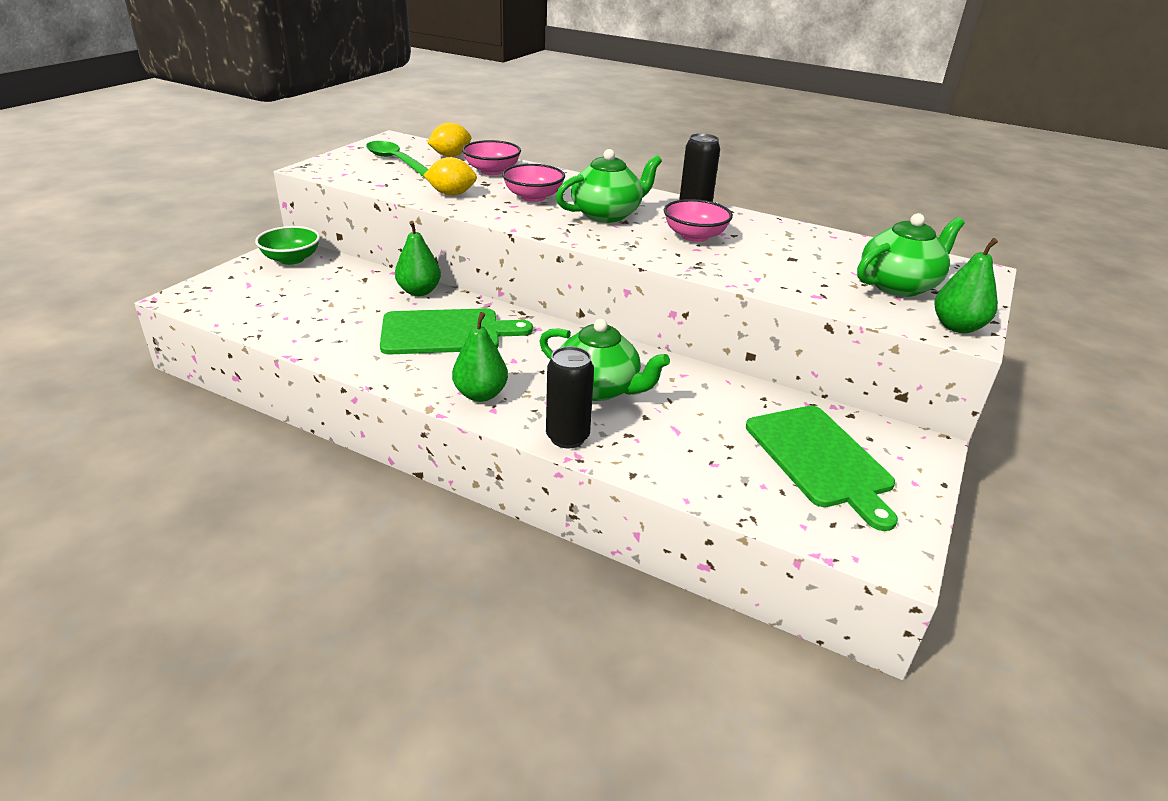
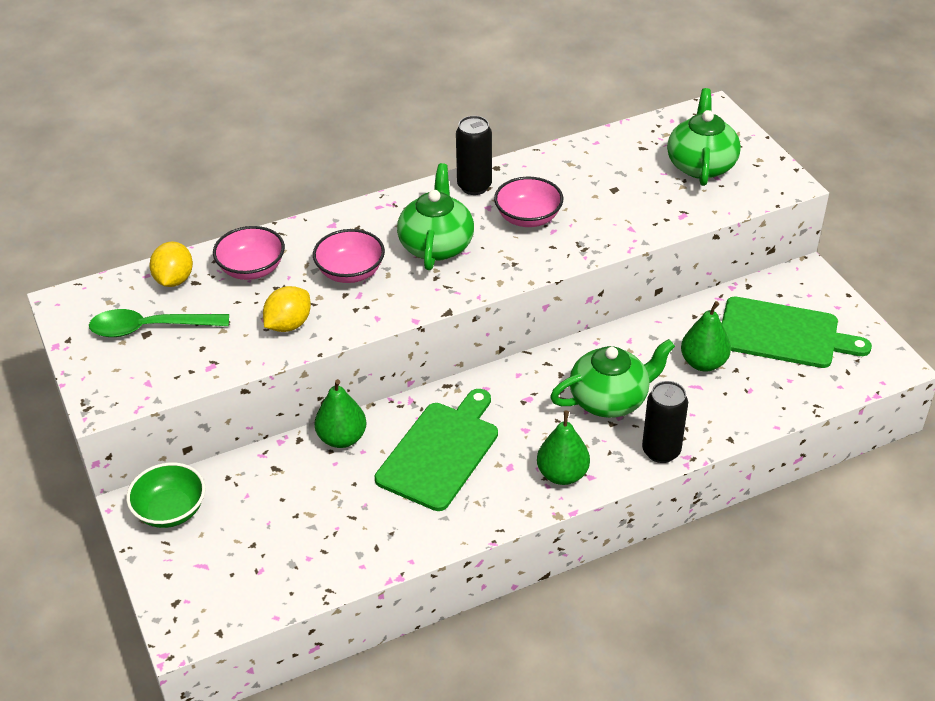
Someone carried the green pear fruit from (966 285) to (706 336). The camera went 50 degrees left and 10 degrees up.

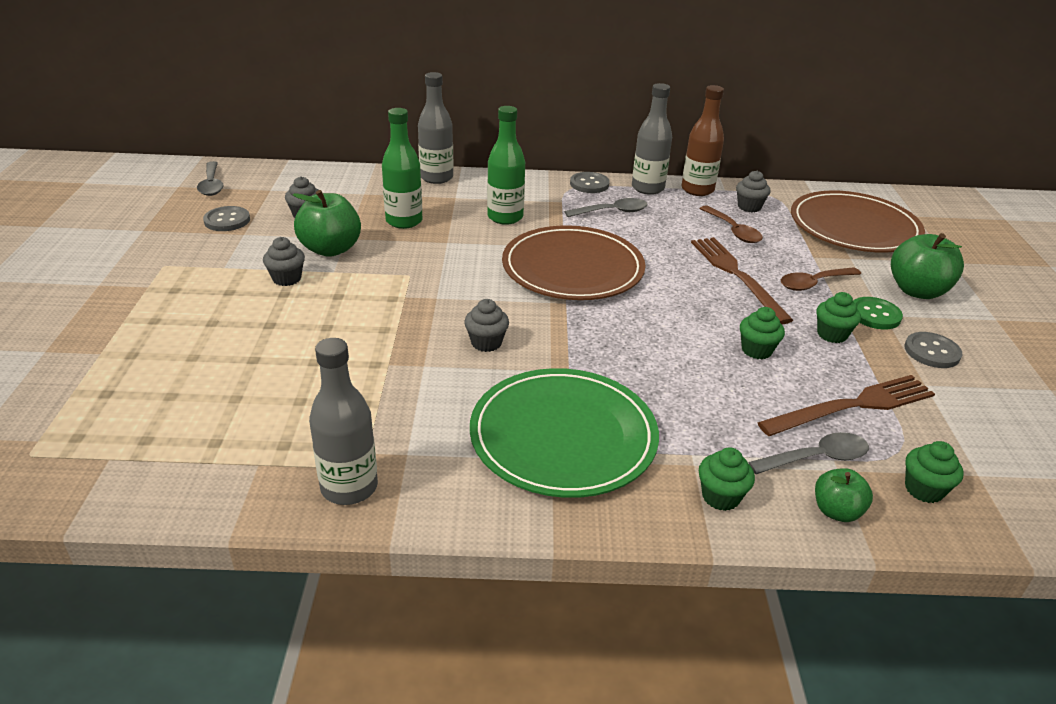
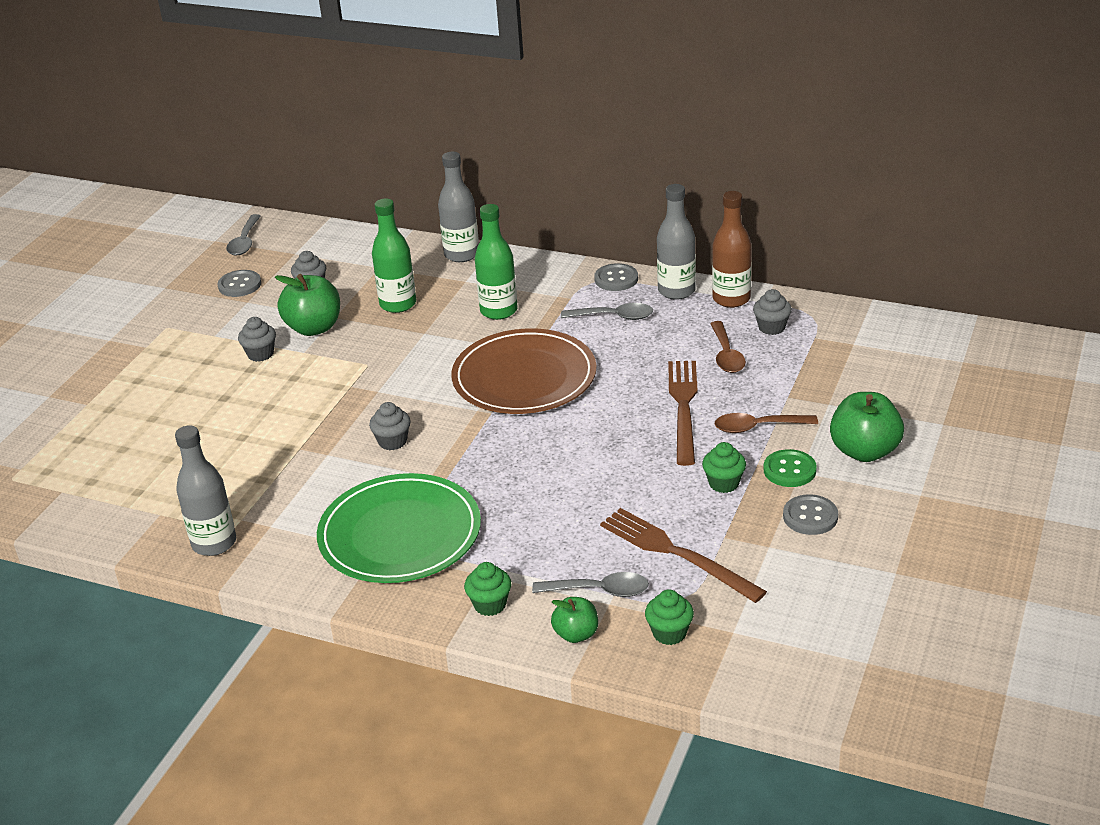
Someone took away the green fairy cake at (762 333). Someone rotated the dark brown table fork at (846 405) by 135 degrees counterclockwise. Someone took away the dark brown plate at (858 221). The camera went 25 degrees right and 0 degrees up.

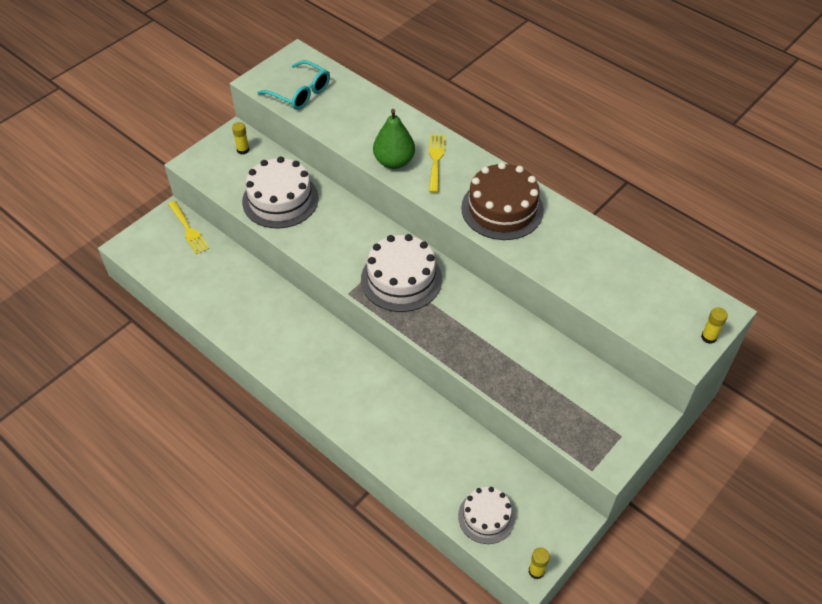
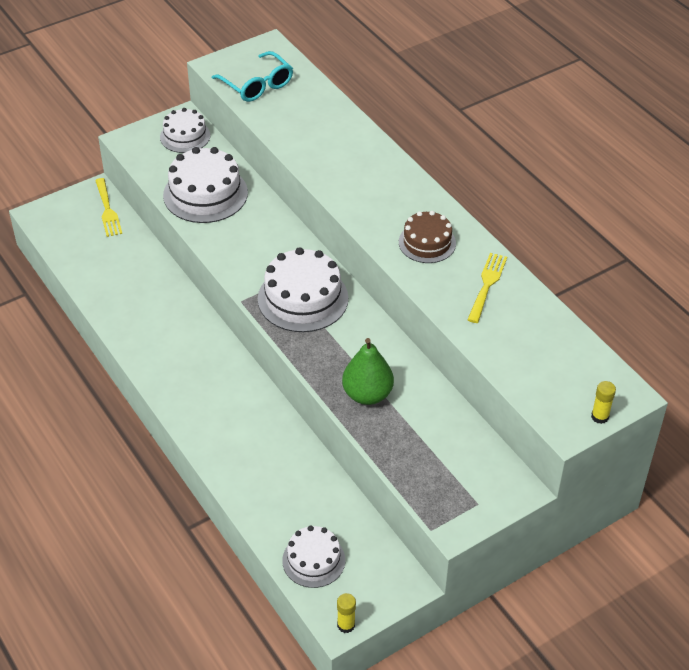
Someone swapped the golden glue at (240 138) for the pure white layer cake at (185 130). Someone carried the green pear fruit from (394 139) to (368 371). Someone carried the golden table fork from (437 163) to (487 288). Someone scaled the dark brown layer cake at (502 201) by 0.62. The camera went 15 degrees right and 5 degrees down.

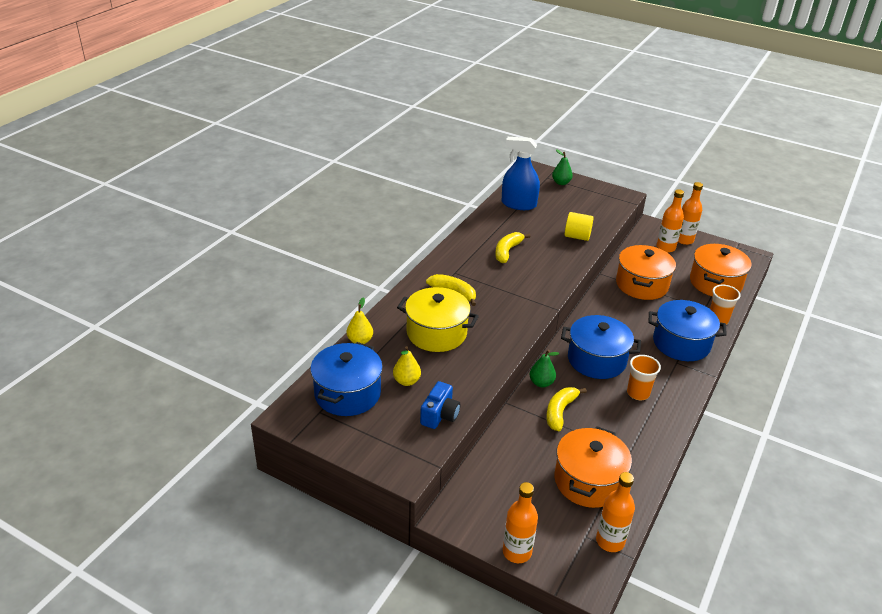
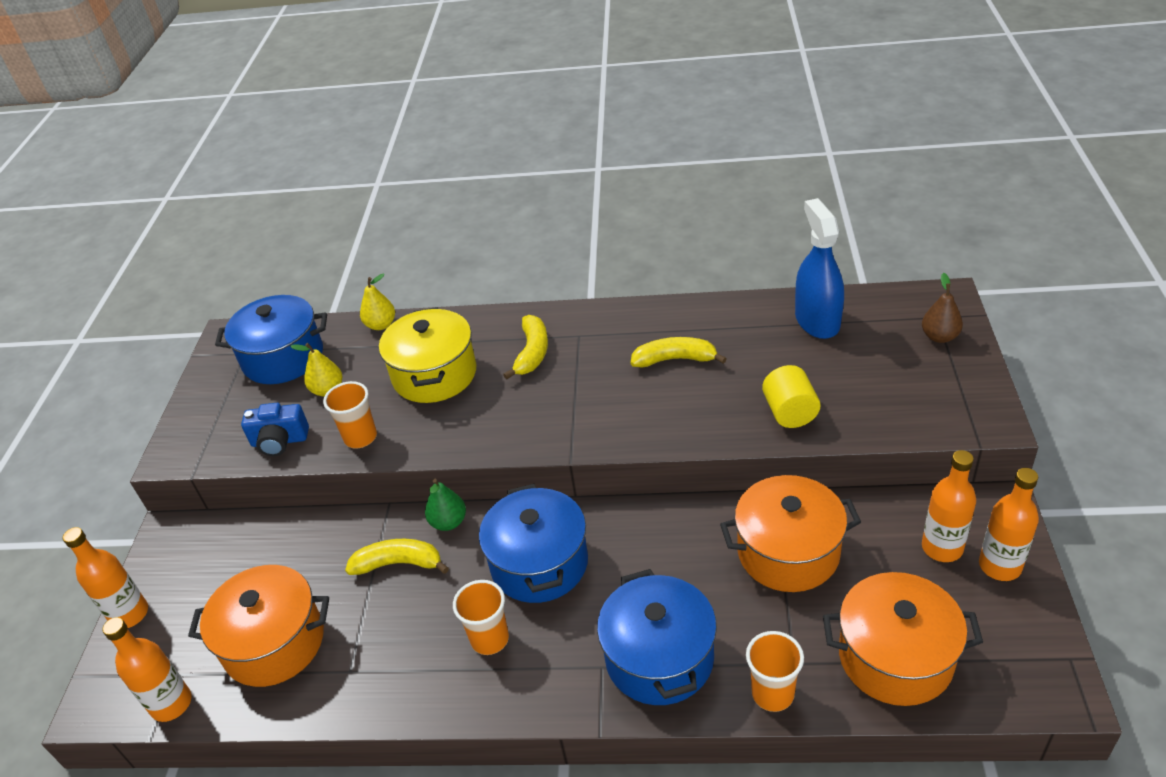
Someone repainted the green pear fruit at (562 167), which became the dark brown pear fruit at (942 308). Someone put down the bright orange cup at (350 415). The camera went 70 degrees right and 5 degrees up.

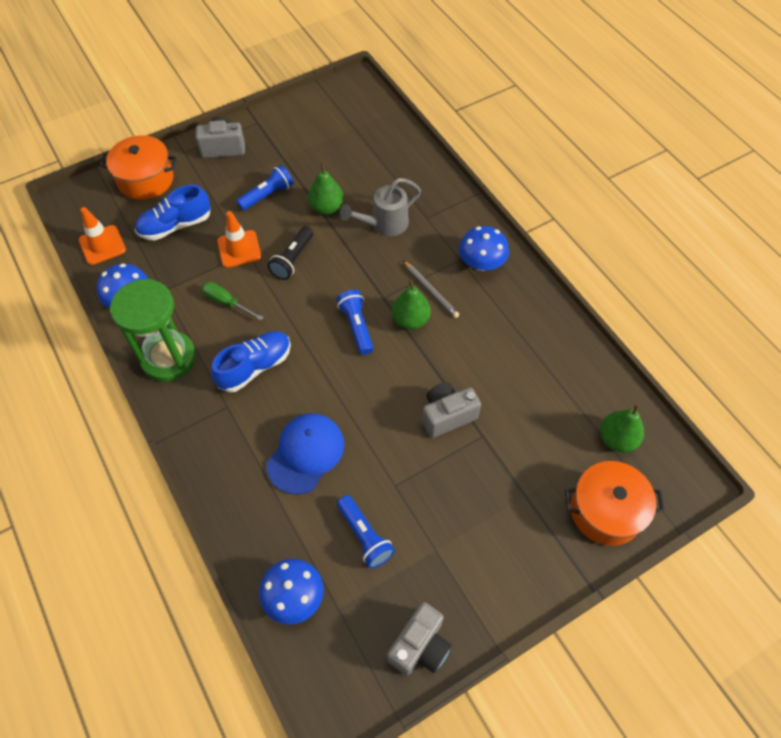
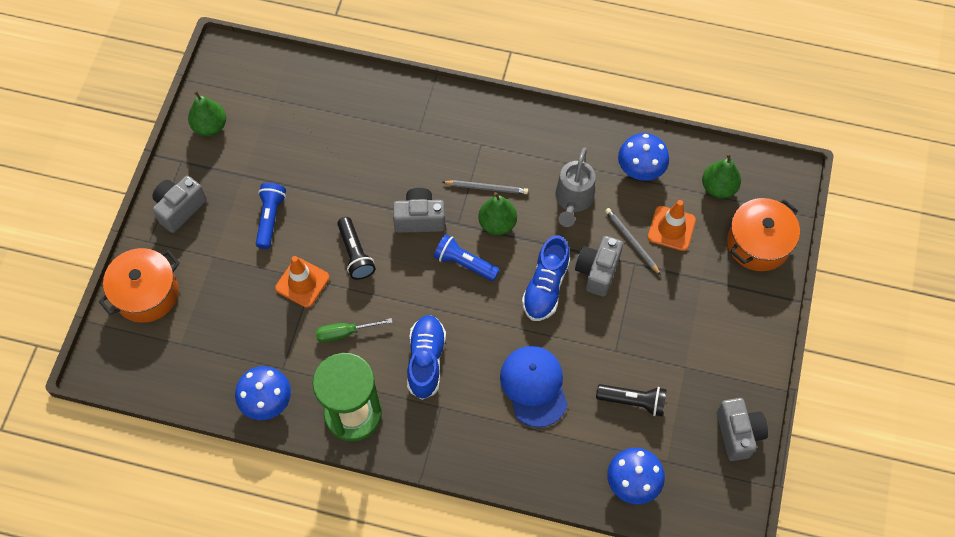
Someone carried the bright orange traffic cone from (102 236) to (672 225). Someone carried the cobalt shoe from (173 212) to (546 278). Someone carried the green pear fruit from (326 189) to (207 113). Someone repainted the cobalt torch at (366 531), which became the jet-black torch at (631 400). Someone carried the gray watering pot from (380 207) to (575 187). Someone carried the cobalt toadstool from (484 248) to (643 157). Someone put down the gray camera at (419 210). Someone put down the gray lead pencil at (633 241). The camera went 45 degrees left and 5 degrees up.

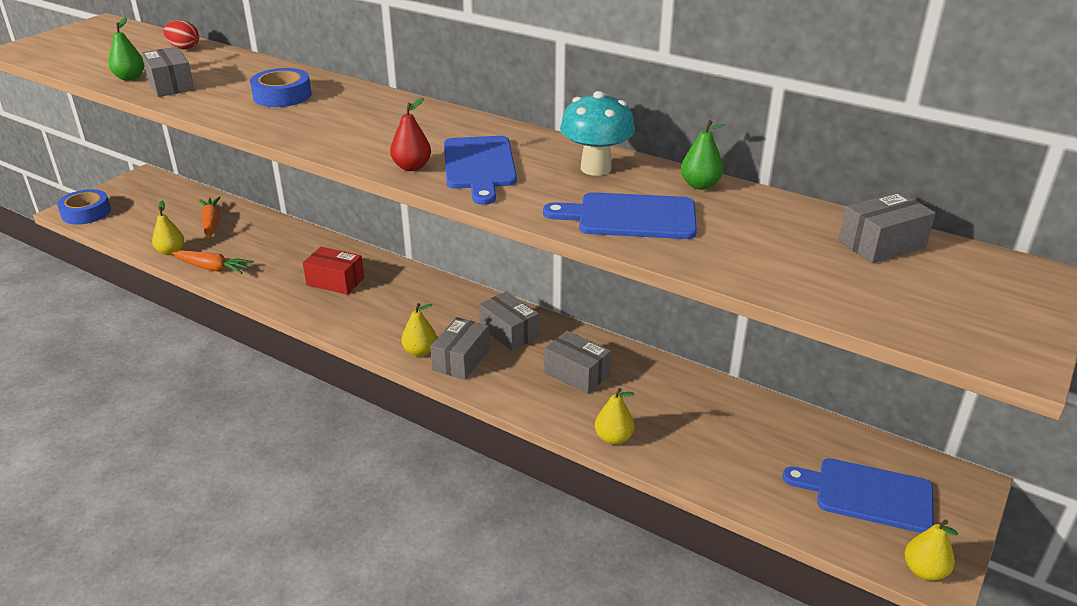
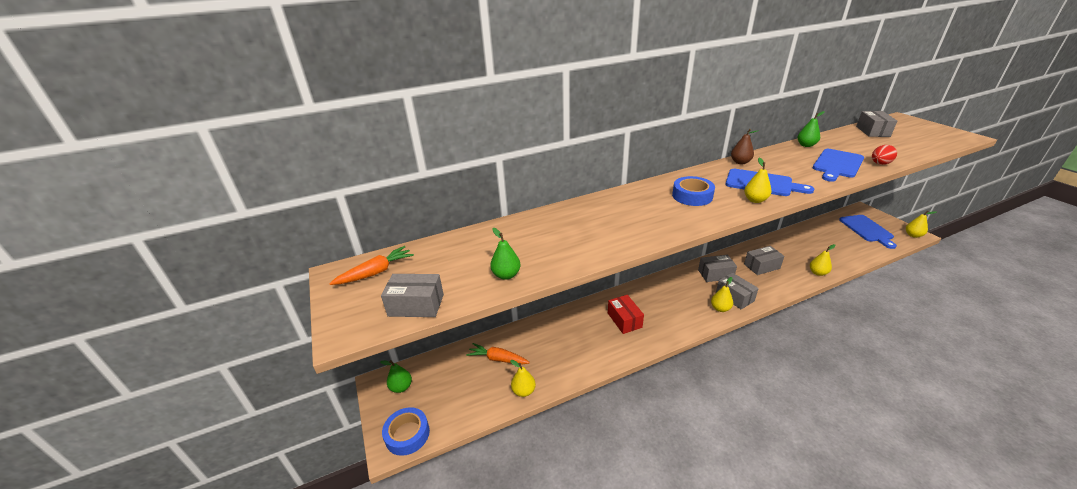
Someone carried the gray package from (168 72) to (412 295). Someone carried the red egg shape from (181 35) to (884 155). Someone carried the bright orange root vegetable from (213 262) to (371 265). Someone carried the cobalt sticky tape from (281 87) to (693 191). Someone rotated the red package at (333 271) by 75 degrees counterclockwise. Someone repainted the red pear fruit at (410 134), which became the golden pear fruit at (758 180). Someone took away the turquoise toadstool at (597 133). Someone rotated the cobalt cutting board at (858 495) by 60 degrees counterclockwise. Someone put down the green pear fruit at (396 376). Someone put down the dark brown pear fruit at (745 146). The camera went 55 degrees left and 0 degrees up.

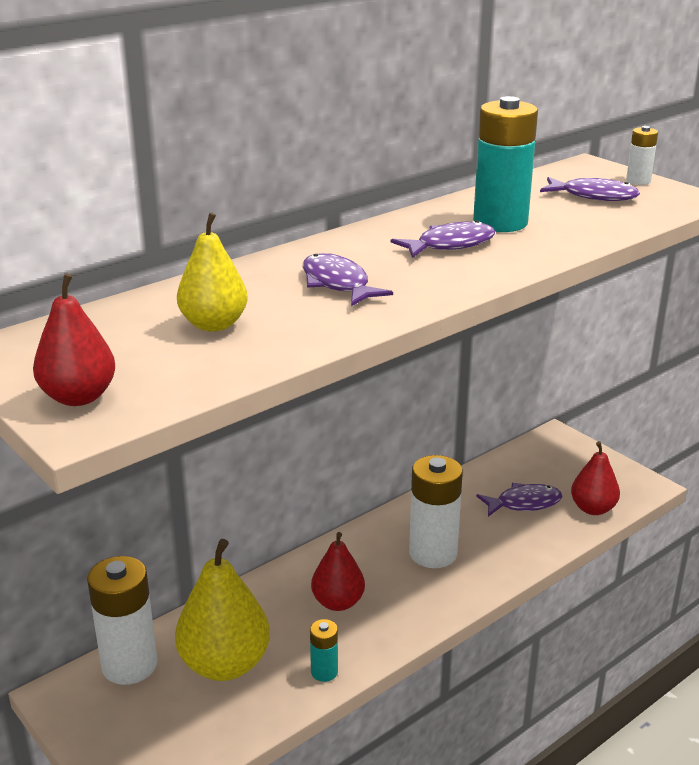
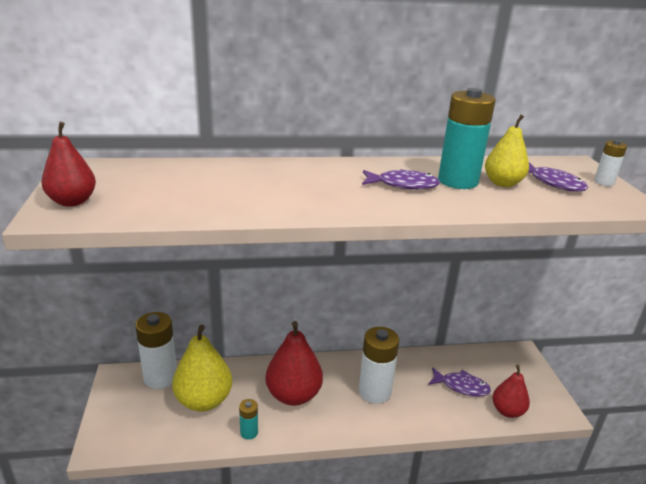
Someone carried the golden pear fruit from (212 272) to (507 151). Someone took away the violet fish at (348 279). Someone scaled the red pear fruit at (338 571) by 1.62. The camera went 30 degrees right and 0 degrees up.

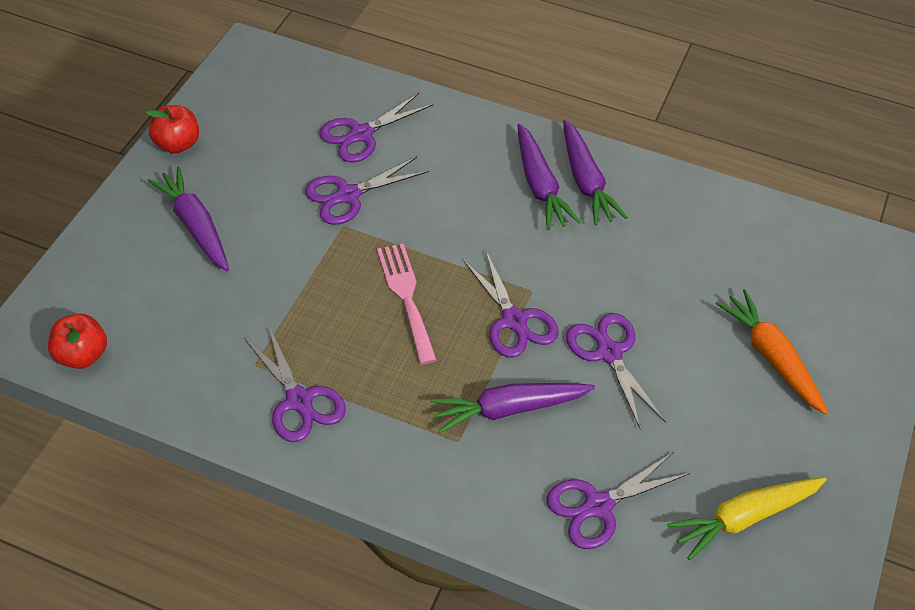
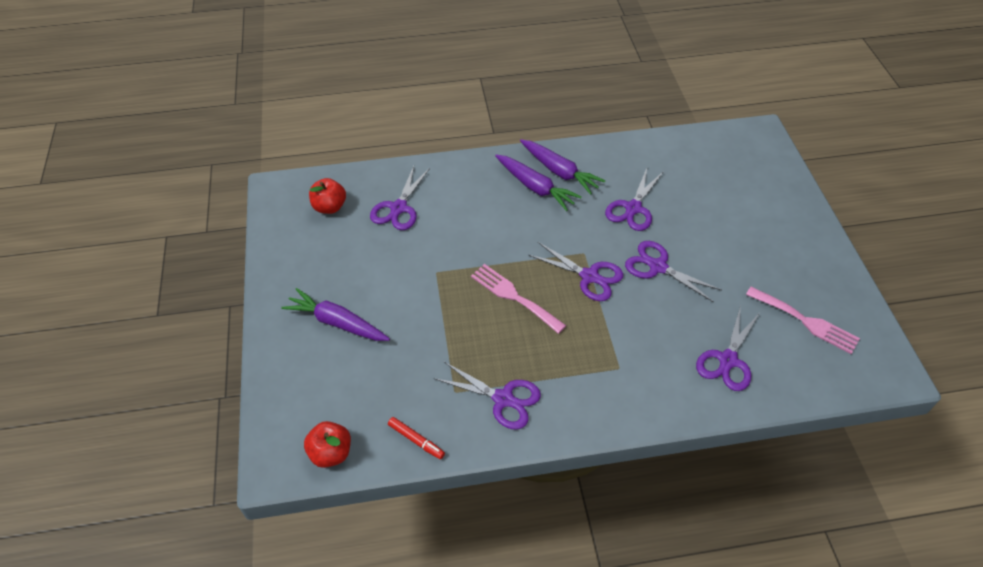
Someone carried the red apple fruit from (172 129) to (327 196). Someone carried the violet scissors from (367 191) to (634 199). Someone took away the violet root vegetable at (512 408). Someone swapped the golden root vegetable at (747 518) for the rose-pink table fork at (803 320). Someone took away the bright orange root vegetable at (772 352). Someone put down the red marker pen at (416 438). The camera went 30 degrees left and 0 degrees up.

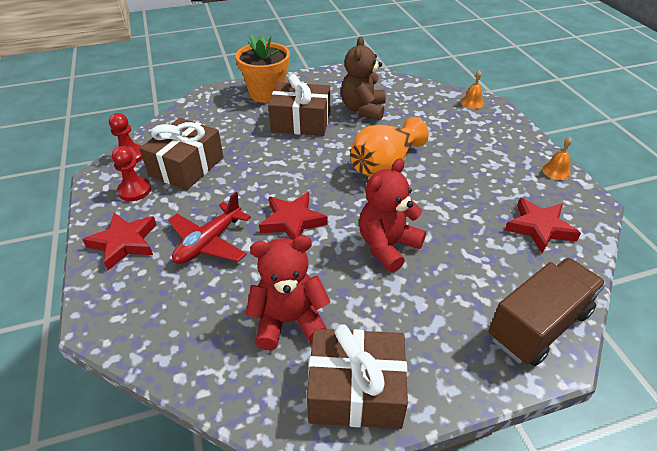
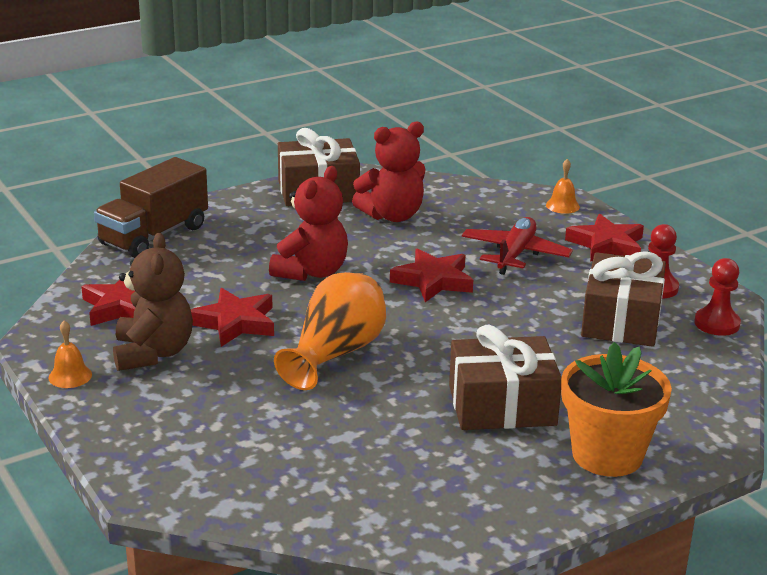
Someone carried the dark brown teddy from (363 78) to (153 302). Someone carried the bright orange bell from (472 89) to (563 186). Someone put down the red star at (232 317). The camera went 165 degrees right and 15 degrees down.

